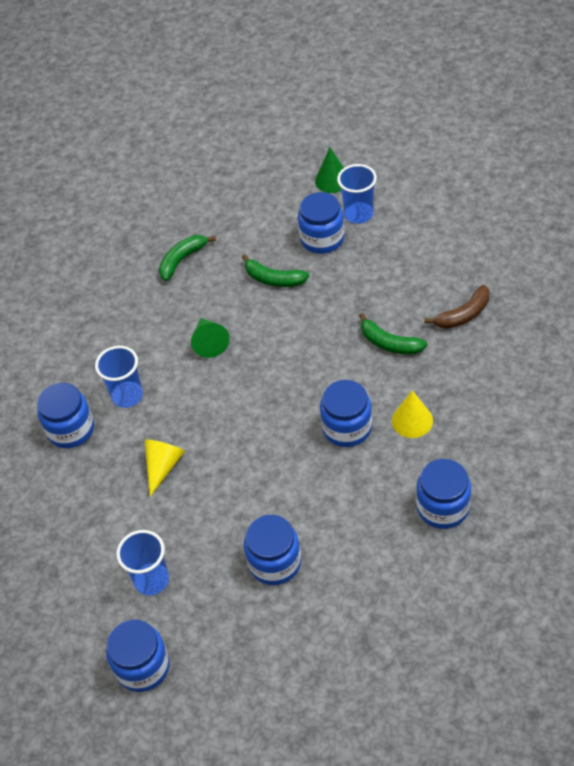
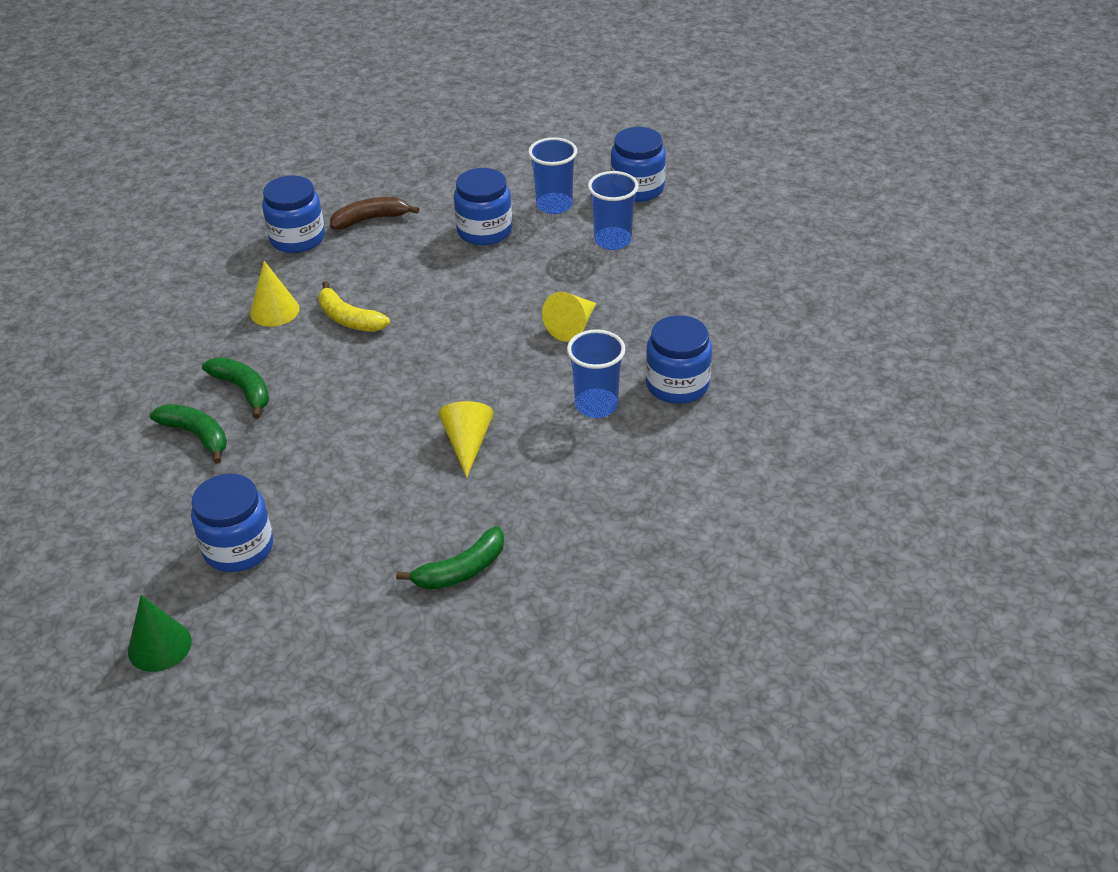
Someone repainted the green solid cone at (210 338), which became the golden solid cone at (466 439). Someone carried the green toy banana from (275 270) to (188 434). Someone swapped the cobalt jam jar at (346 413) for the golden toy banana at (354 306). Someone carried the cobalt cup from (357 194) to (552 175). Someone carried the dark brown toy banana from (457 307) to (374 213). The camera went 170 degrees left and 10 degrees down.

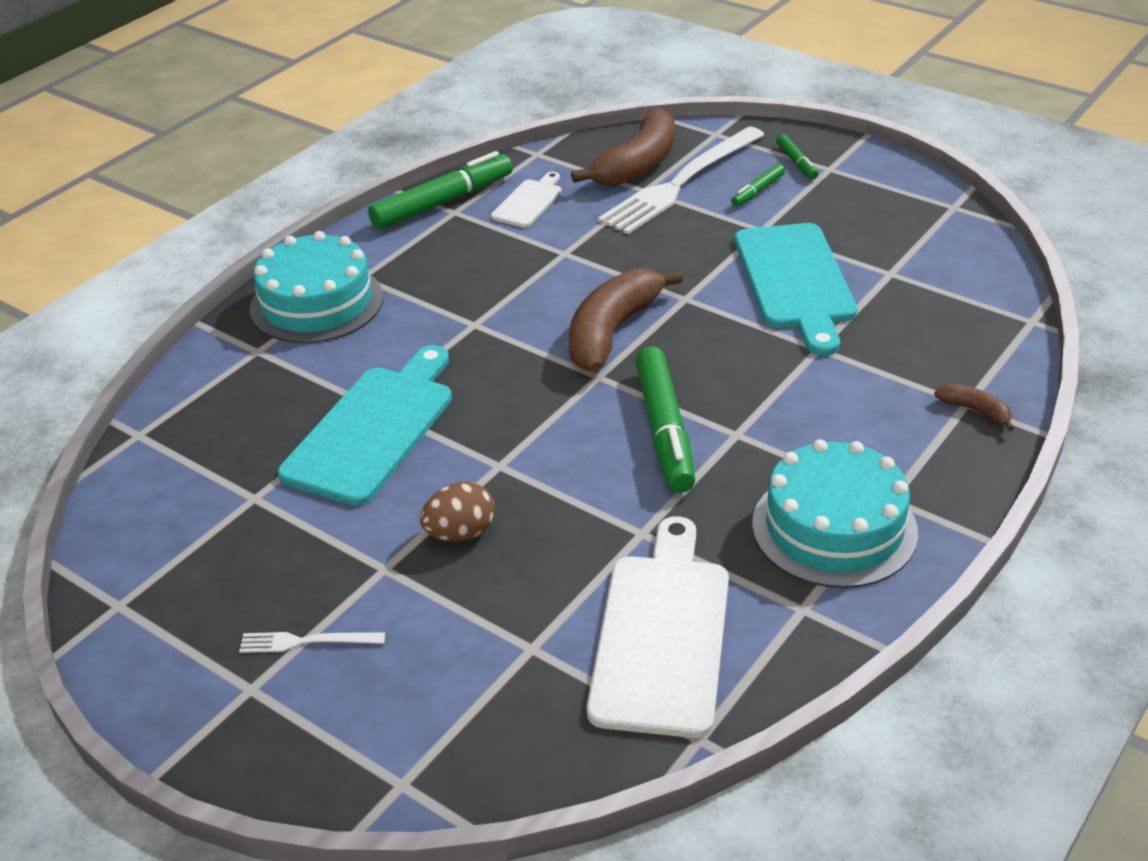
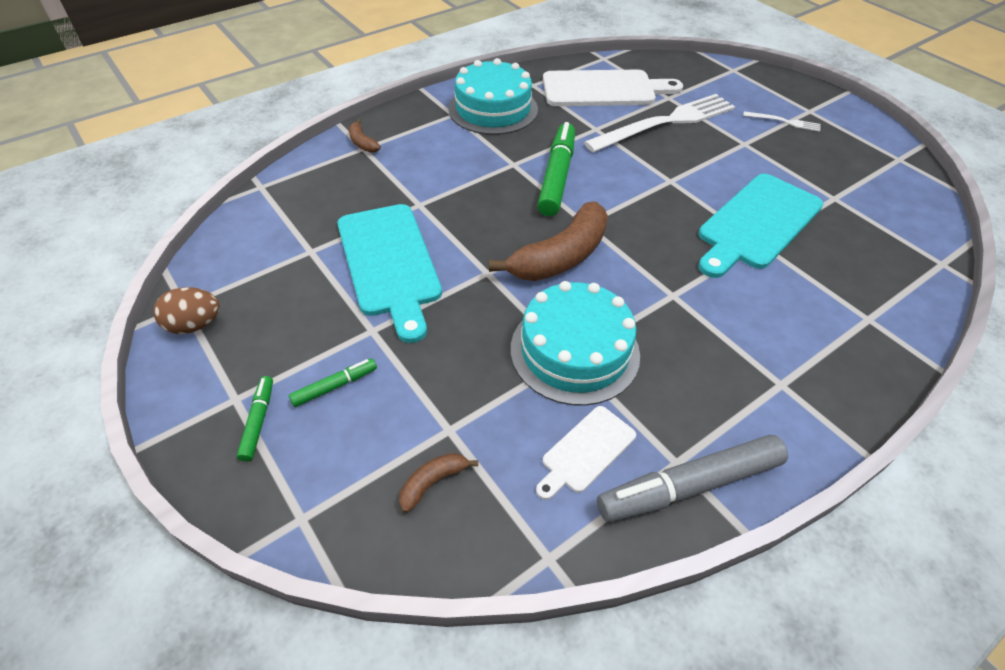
Someone carried the turquoise layer cake from (316 287) to (575 343). Someone repainted the green marker pen at (440 190), which became the gray marker pen at (692 478). Someone carried the dark brown egg shape from (457 511) to (186 310). Someone scaled the dark brown toy banana at (623 147) by 0.46. Someone rotated the pure white cutting board at (658 627) by 120 degrees counterclockwise. Someone carried the pure white table fork from (681 180) to (659 123). Someone rotated the turquoise cutting board at (796 289) by 150 degrees clockwise. The camera went 165 degrees left and 10 degrees up.

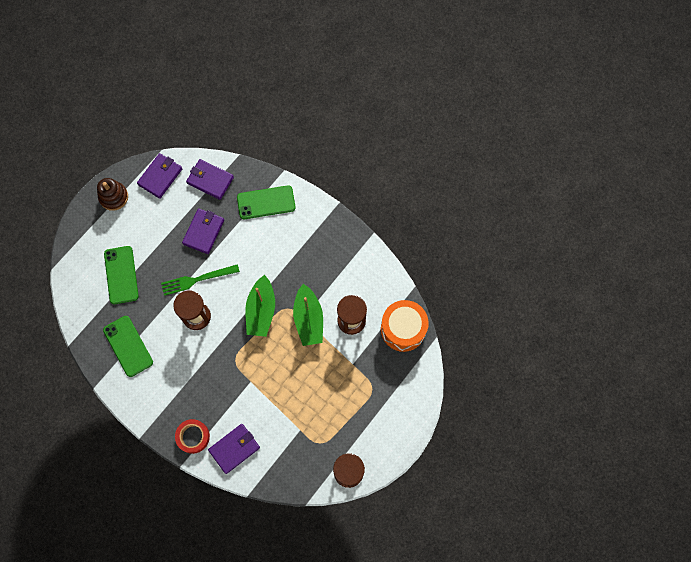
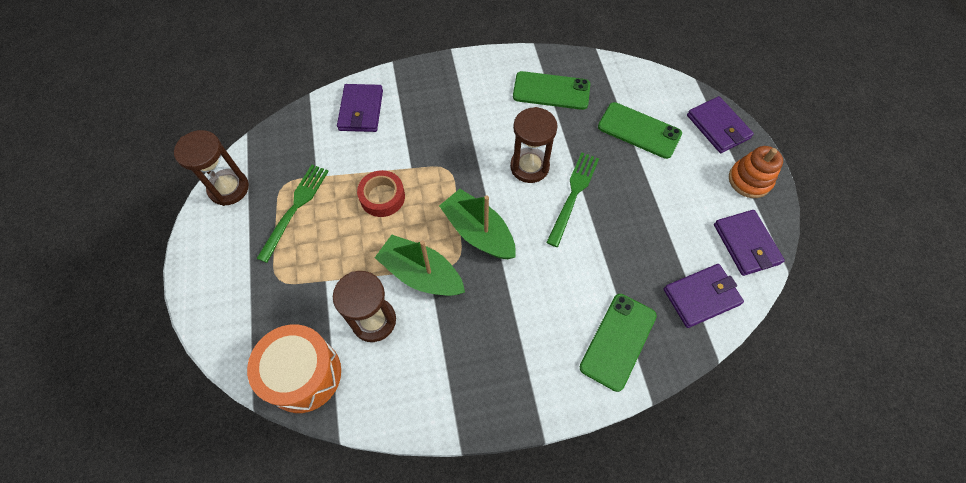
Someone repainted the dark brown ring stacker at (112 194), which became the bright orange ring stacker at (756 172). Someone carried the red sticky tape from (192 436) to (381 193). Someone carried the violet billfold from (203 231) to (720 124). Someone put down the green table fork at (292 214). The camera went 130 degrees right and 10 degrees down.

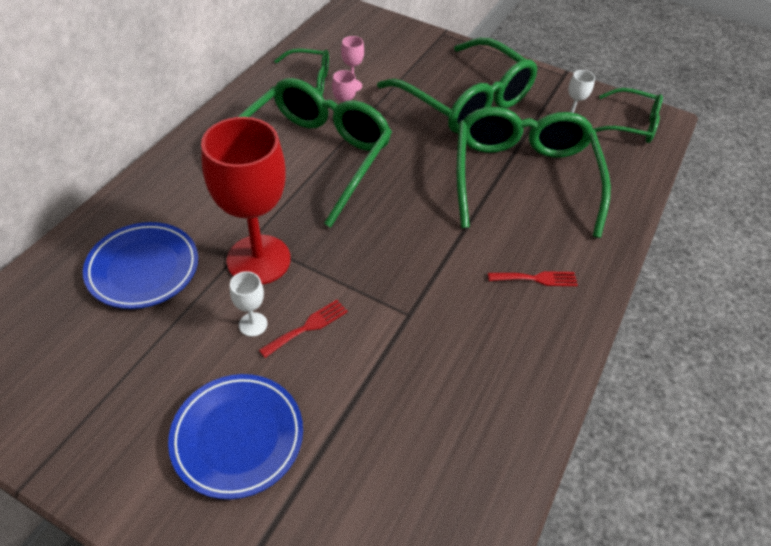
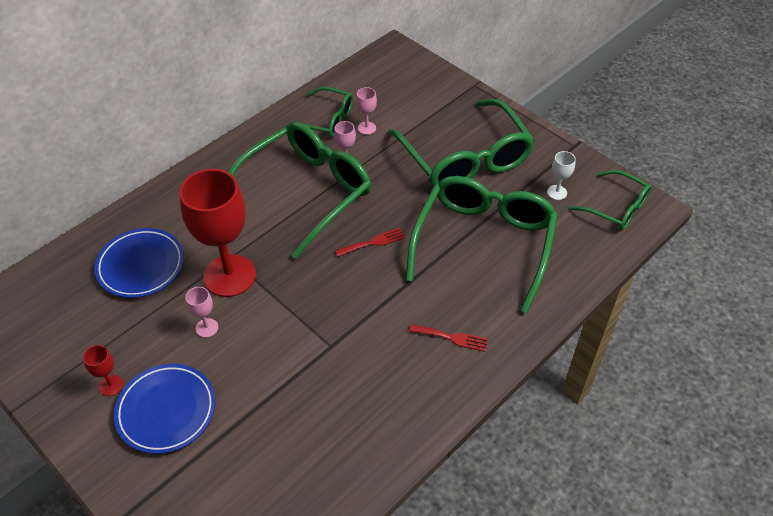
Someone repainted the pure white goblet at (248 304), which became the rose-pink goblet at (201 312). Someone carried the red table fork from (303 329) to (370 242). Someone put down the red goblet at (103 370). The camera went 20 degrees right and 0 degrees up.

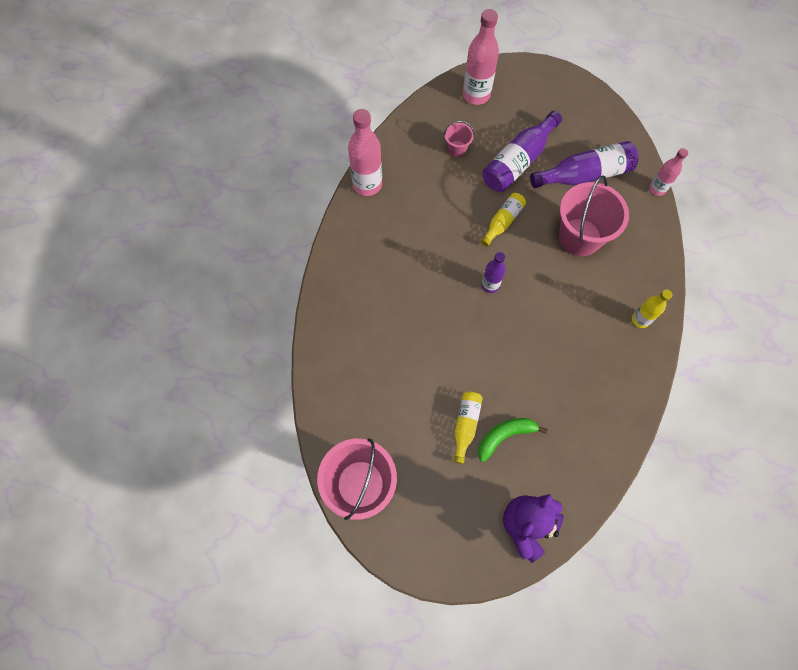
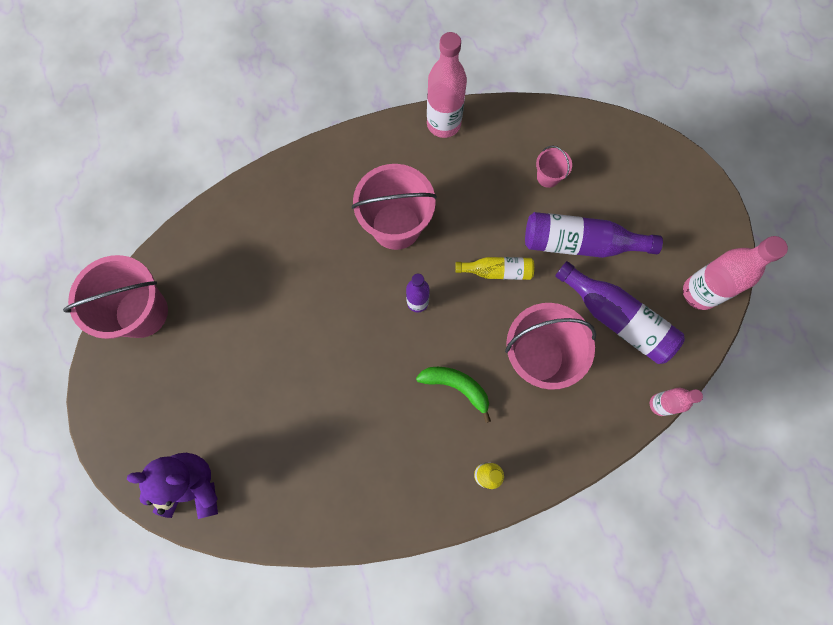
Someone took away the golden bottle at (468 427). Someone carried the rose-pink bottle from (481 57) to (735 273). Someone carried the green toy banana from (513 440) to (453 395). Someone put down the rose-pink bucket at (394 207). The camera went 55 degrees right and 5 degrees up.

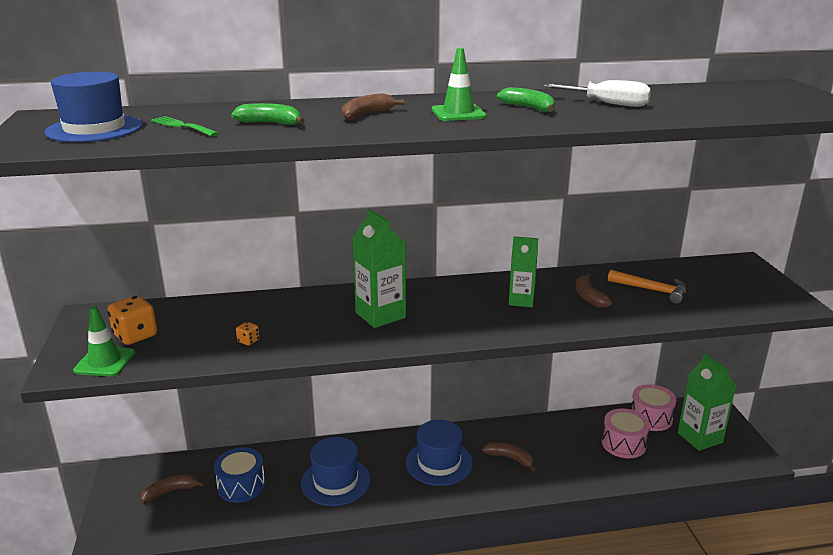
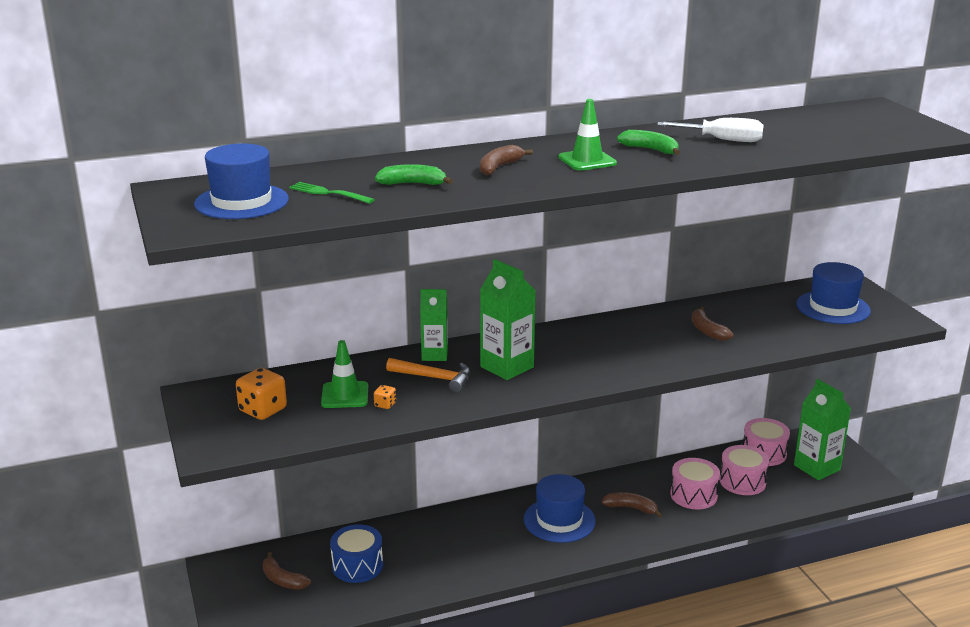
Someone carried the green traffic cone from (104 341) to (344 374). Someone rotated the dark brown toy banana at (173 488) by 105 degrees counterclockwise. Someone carried the cobalt top hat from (336 471) to (833 293). Someone carried the green milk carton from (523 271) to (434 325). Someone carried the bright orange hammer from (647 287) to (428 375). Someone put down the rose-pink drum at (695 484). The camera went 10 degrees left and 0 degrees up.

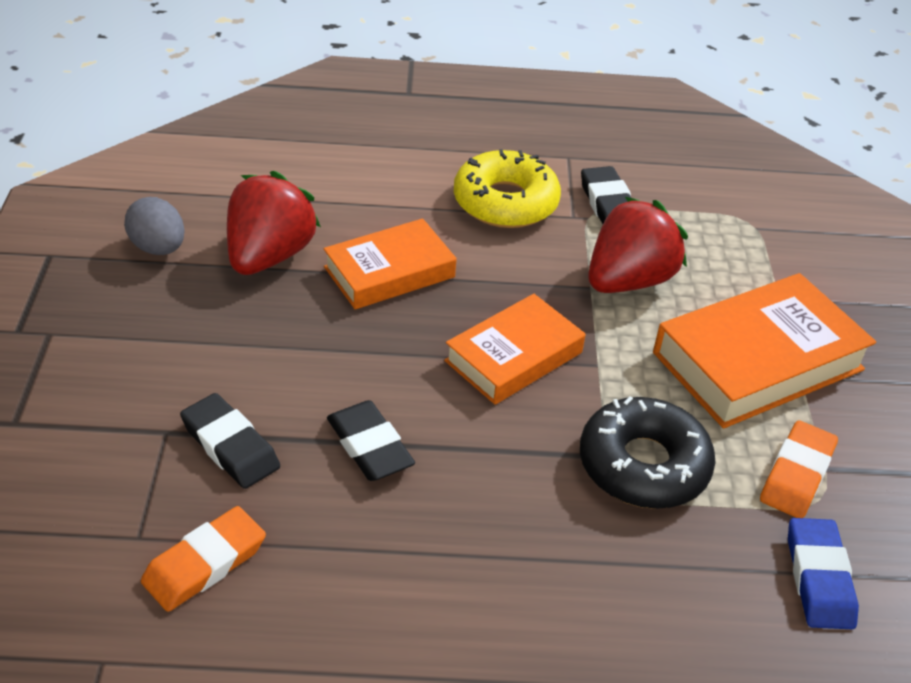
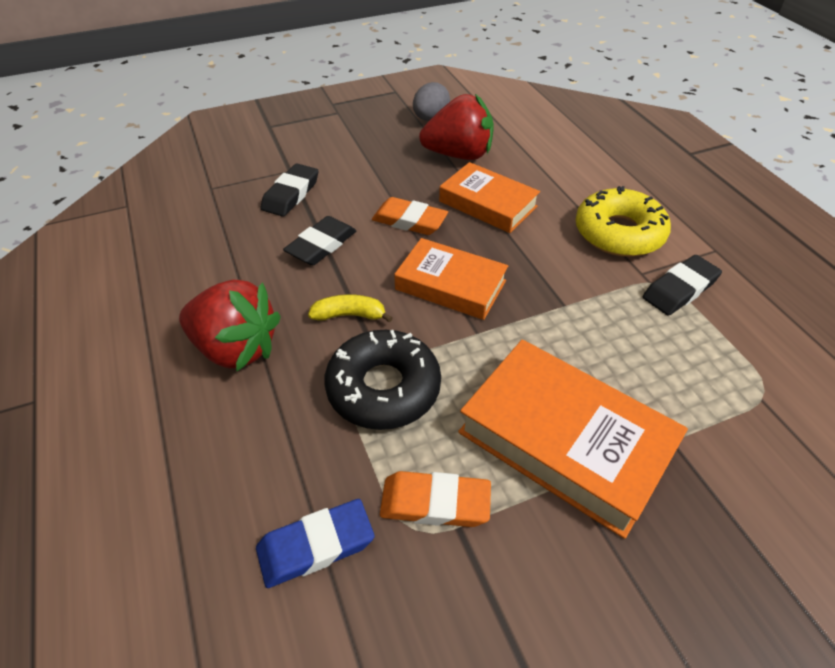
Someone carried the bright orange gum eraser from (203 559) to (410 216). Someone carried the red toy strawberry from (638 245) to (230 325). Someone put down the golden toy banana at (350 308). The camera went 70 degrees right and 5 degrees up.

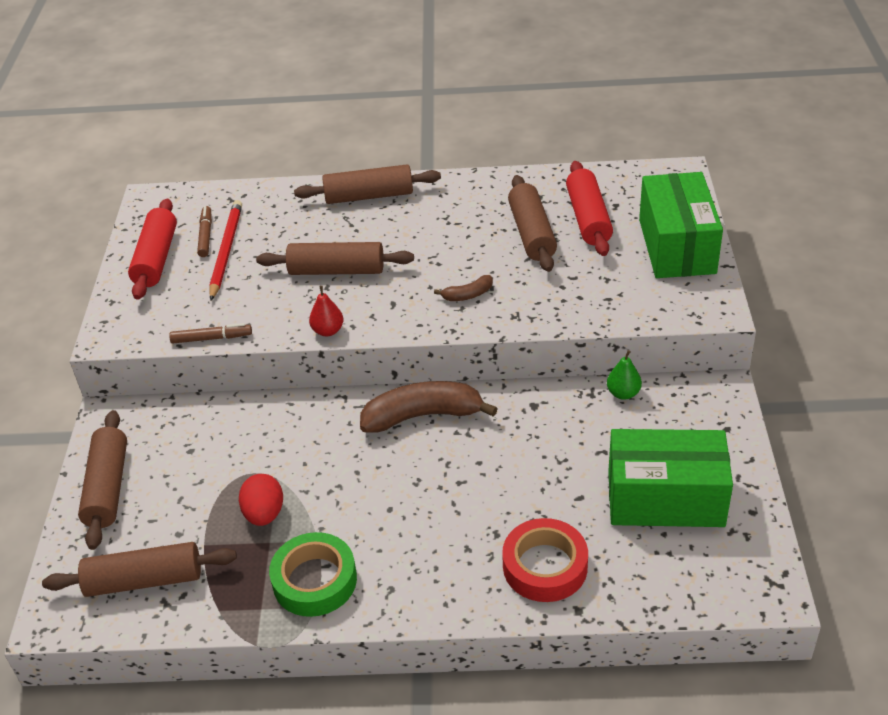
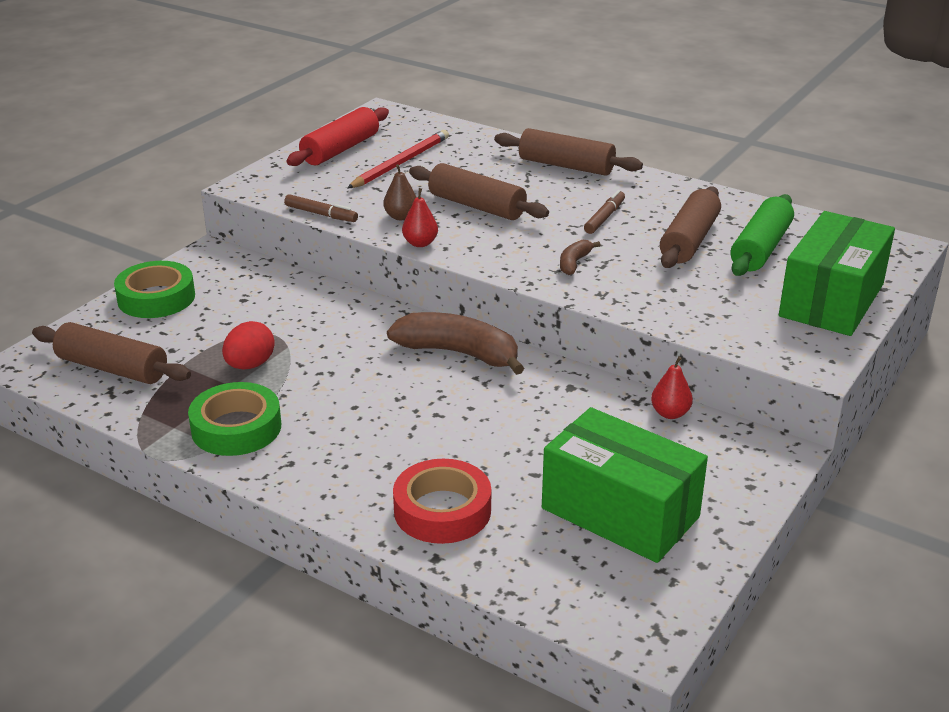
Someone swapped the dark brown rolling pin at (102 480) for the green sticky tape at (154 289). Someone carried the dark brown marker pen from (204 231) to (604 212). Someone rotated the dark brown toy banana at (463 288) by 105 degrees clockwise. Someone repainted the red rolling pin at (589 208), which became the green rolling pin at (762 235). Someone repainted the green pear fruit at (624 375), which became the red pear fruit at (672 387). Someone put down the dark brown pear fruit at (400 192). The camera went 30 degrees right and 10 degrees down.

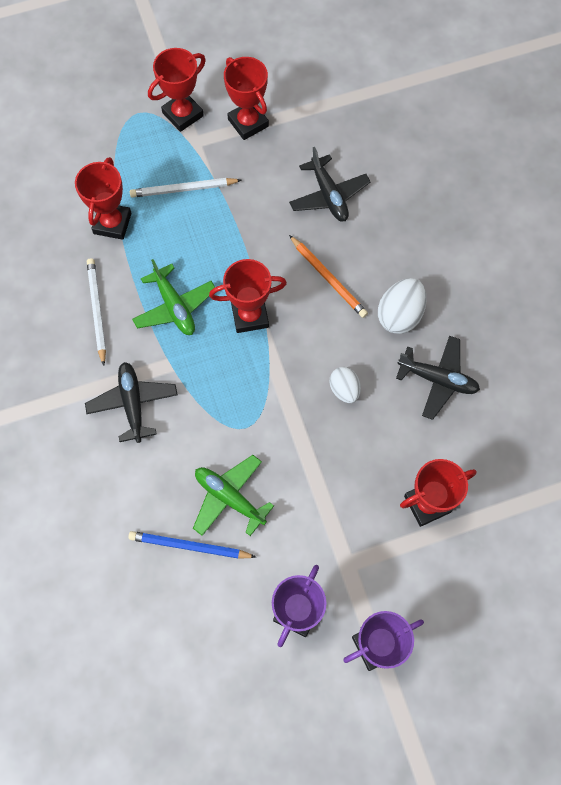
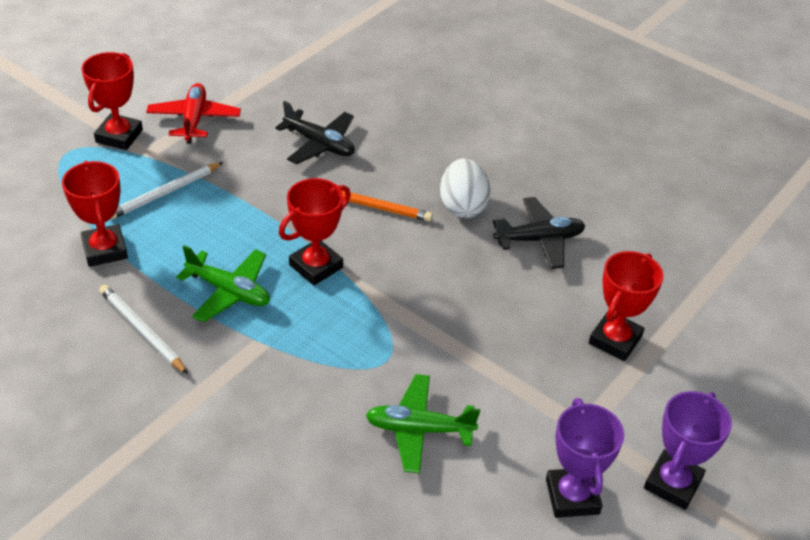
Someone took away the jet-black aeroplane at (131 402). Someone took away the cobalt lead pencil at (192 545). Someone swapped the red prize cup at (246 98) for the red aeroplane at (193 113). Someone took away the pure white egg shape at (345 385). The camera went 35 degrees left and 25 degrees down.

